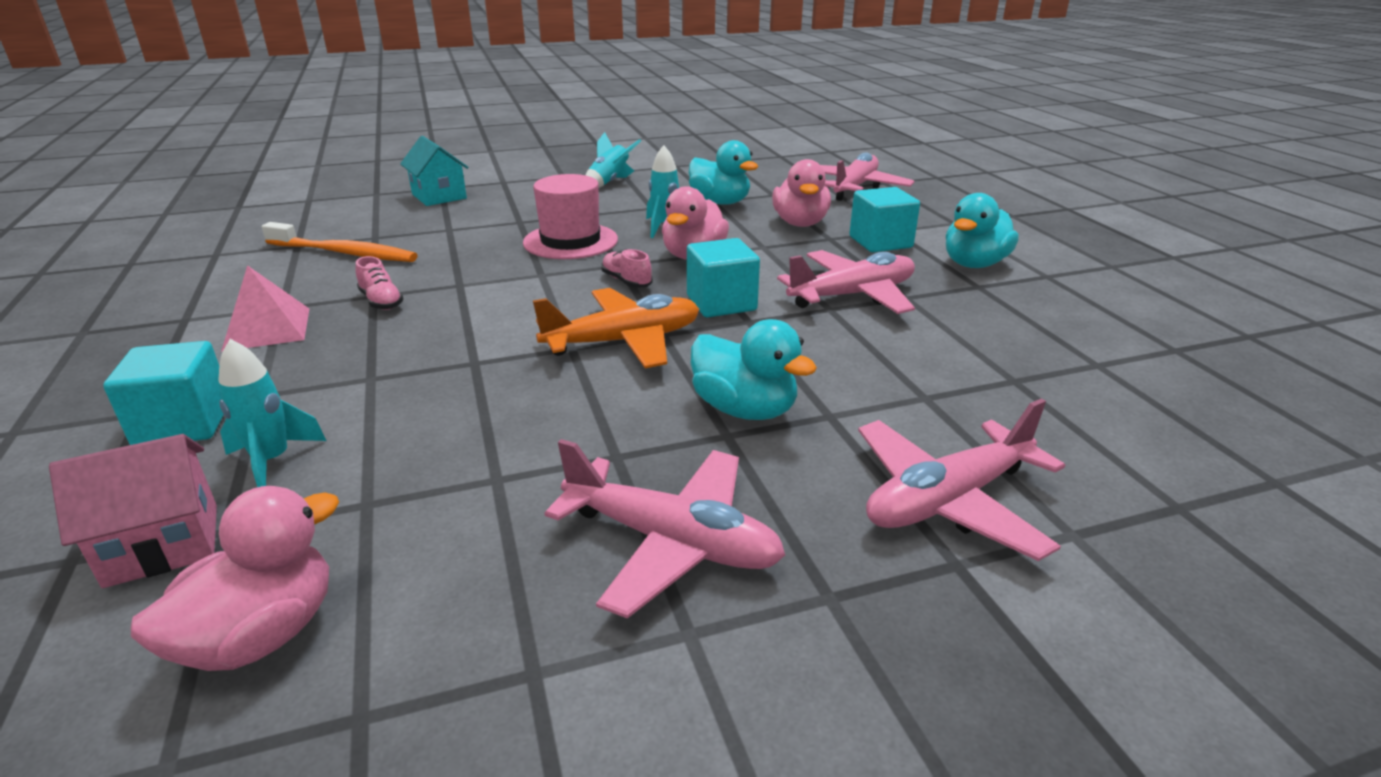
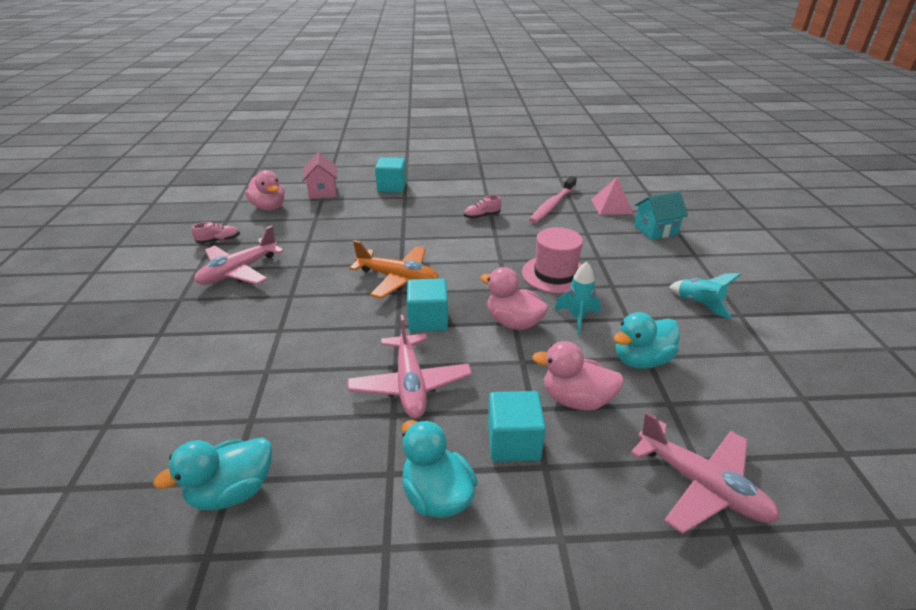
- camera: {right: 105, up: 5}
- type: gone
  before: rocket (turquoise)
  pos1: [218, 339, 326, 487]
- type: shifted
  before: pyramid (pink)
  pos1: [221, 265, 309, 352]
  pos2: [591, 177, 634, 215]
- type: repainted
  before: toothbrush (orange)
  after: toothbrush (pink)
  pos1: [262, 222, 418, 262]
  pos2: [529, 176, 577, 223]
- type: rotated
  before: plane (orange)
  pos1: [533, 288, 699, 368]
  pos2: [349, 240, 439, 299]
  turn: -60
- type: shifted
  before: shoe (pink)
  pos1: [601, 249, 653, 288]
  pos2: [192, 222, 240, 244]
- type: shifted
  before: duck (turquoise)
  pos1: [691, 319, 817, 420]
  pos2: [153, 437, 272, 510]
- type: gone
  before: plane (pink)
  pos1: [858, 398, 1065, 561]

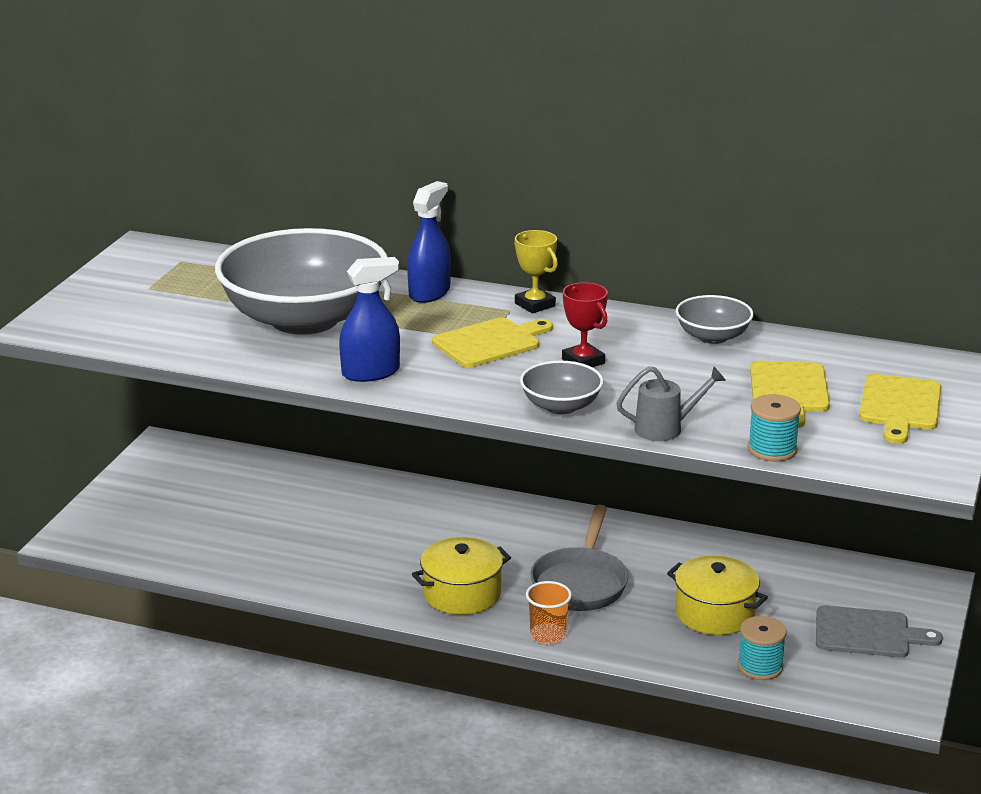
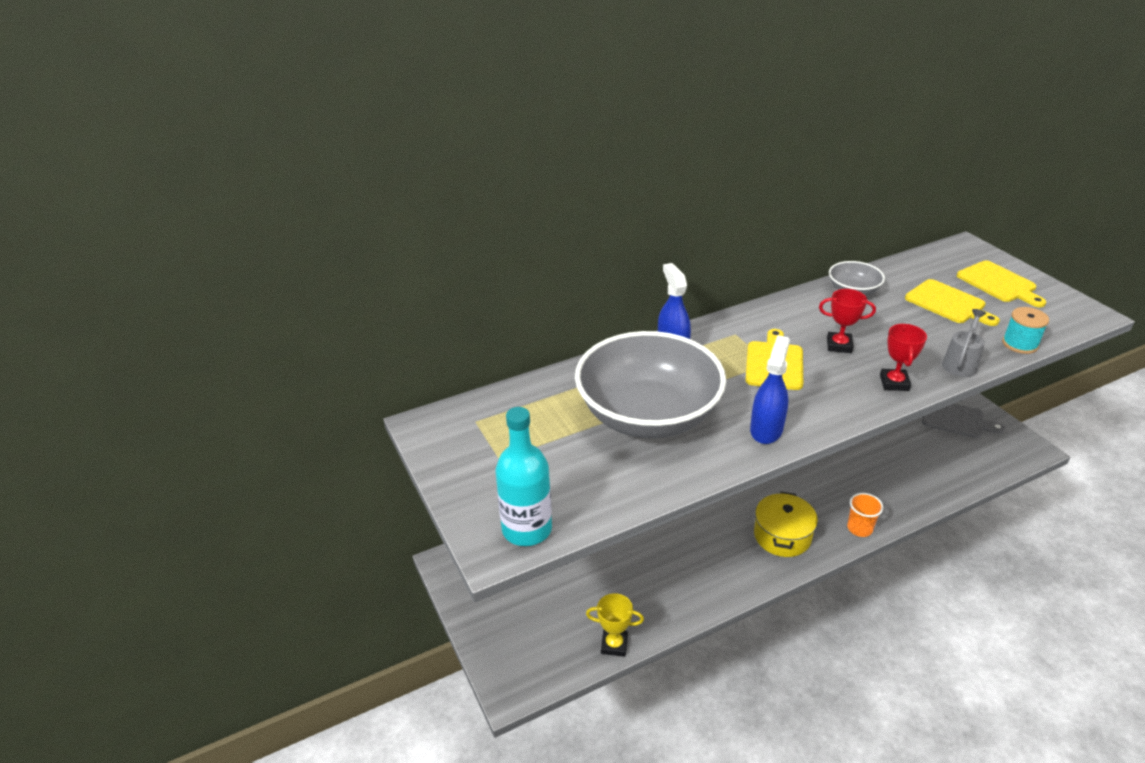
- camera: {right: -45, up: 10}
- type: shifted
  before: trophy (yellow)
  pos1: [514, 230, 558, 313]
  pos2: [586, 593, 644, 657]
- type: swapped
  before: bowl (grey)
  after: trophy (red)
  pos1: [520, 361, 603, 414]
  pos2: [880, 324, 927, 391]
- type: gone
  before: pan (grey)
  pos1: [530, 505, 628, 611]
- type: gone
  before: pot (yellow)
  pos1: [667, 556, 768, 635]
- type: gone
  before: spool (turquoise)
  pos1: [737, 616, 786, 680]
- type: rotated
  before: cutting board (grey)
  pos1: [816, 605, 943, 657]
  pos2: [922, 404, 1005, 438]
  turn: 60
- type: new
  after: bottle (turquoise)
  pos2: [496, 407, 552, 546]

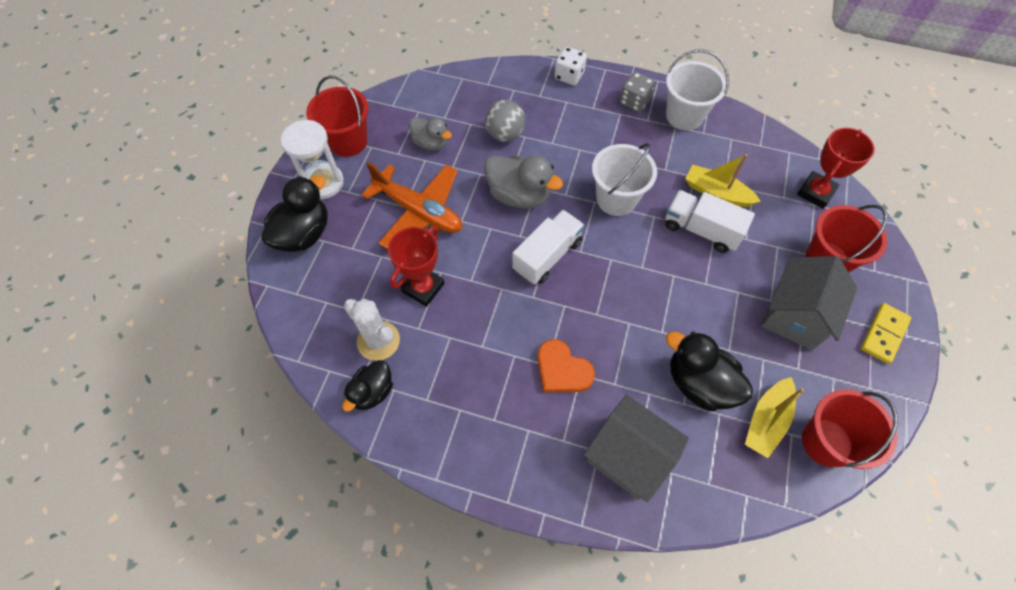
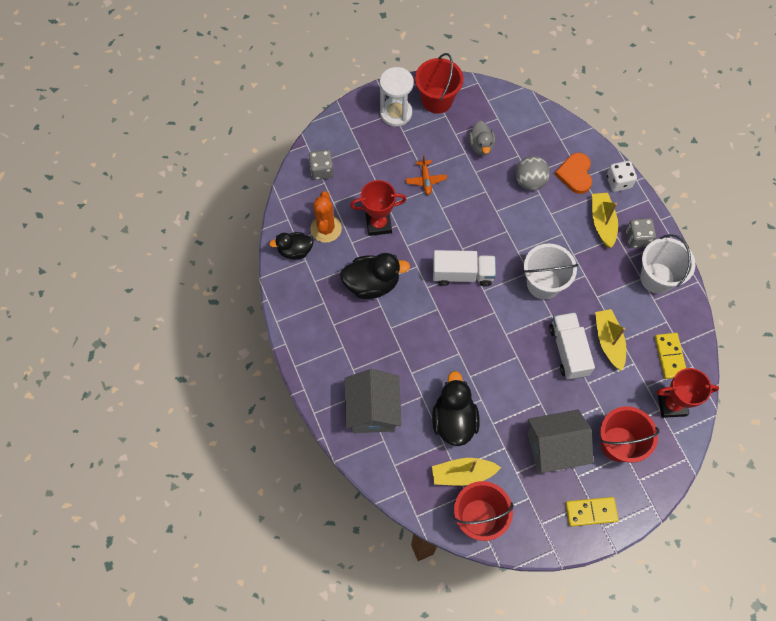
- camera: {right: 50, up: 5}
- type: shifted
  before: duck (black)
  pos1: [261, 175, 328, 252]
  pos2: [340, 253, 410, 299]
- type: repainted
  before: cactus (white)
  after: cactus (orange)
  pos1: [344, 299, 400, 361]
  pos2: [310, 191, 342, 243]
- type: scaled
  before: plane (orange)
  pos1: [361, 162, 462, 249]
  pos2: [406, 155, 447, 195]
  scale: 0.46
- type: gone
  before: duck (grey)
  pos1: [484, 155, 563, 208]
- type: shifted
  before: heart (orange)
  pos1: [538, 339, 595, 392]
  pos2: [555, 153, 592, 194]
- type: new
  after: dice (grey)
  pos2: [308, 150, 334, 180]
- type: new
  after: boat (yellow)
  pos2: [592, 193, 618, 248]
- type: new
  after: domino (yellow)
  pos2: [655, 333, 686, 379]

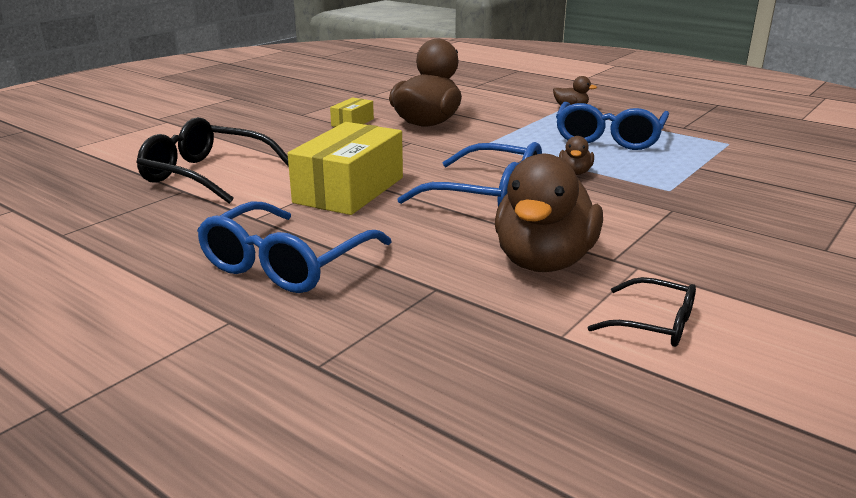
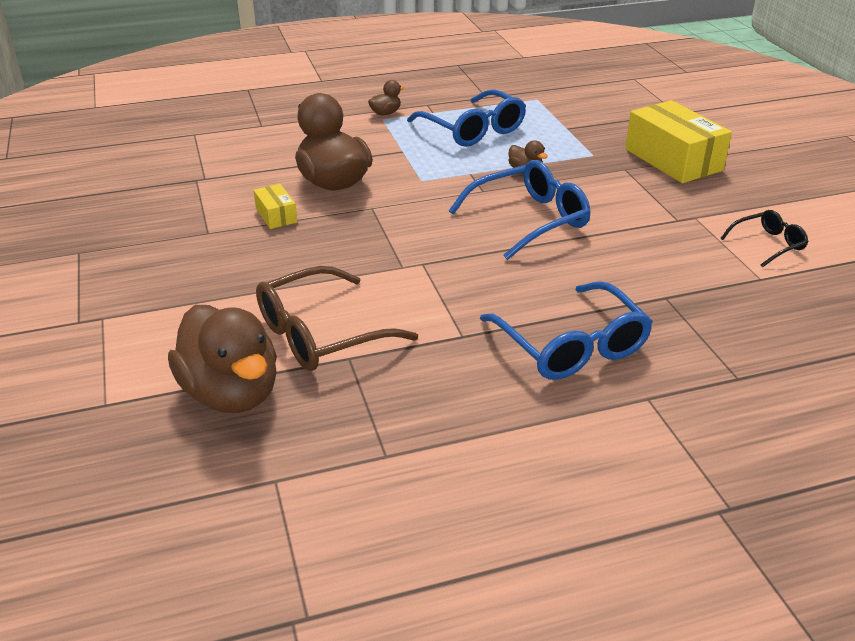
- camera: {right: -55, up: 10}
- type: repainted
  before: glasses (black)
  after: glasses (brown)
  pos1: [136, 117, 289, 204]
  pos2: [256, 266, 418, 371]
- type: shifted
  before: box (yellow)
  pos1: [288, 122, 403, 215]
  pos2: [625, 100, 732, 183]
- type: shifted
  before: duck (brown)
  pos1: [495, 154, 603, 272]
  pos2: [168, 305, 277, 413]

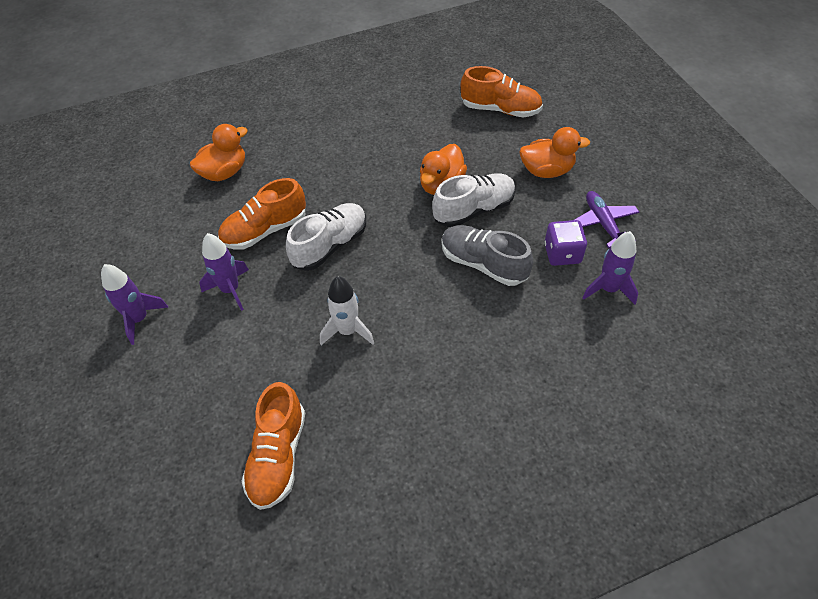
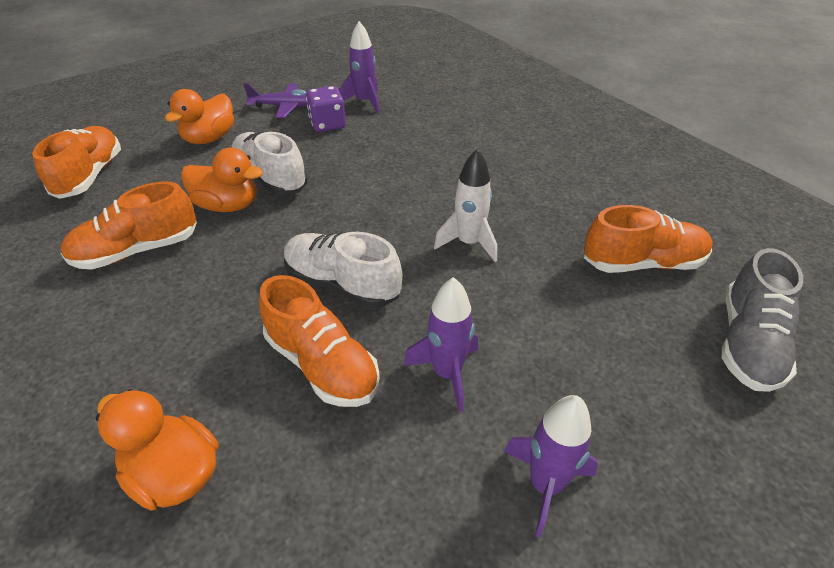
- camera: {right: -105, up: -10}
- type: shifted
  before: shoe (grey)
  pos1: [442, 225, 533, 286]
  pos2: [722, 248, 803, 392]
- type: rotated
  before: duck (orange)
  pos1: [519, 127, 590, 178]
  pos2: [165, 89, 234, 144]
  turn: -135
- type: rotated
  before: plane (purple)
  pos1: [574, 191, 639, 248]
  pos2: [243, 83, 307, 118]
  turn: -150
- type: new
  after: shoe (orange)
  pos2: [60, 181, 197, 270]

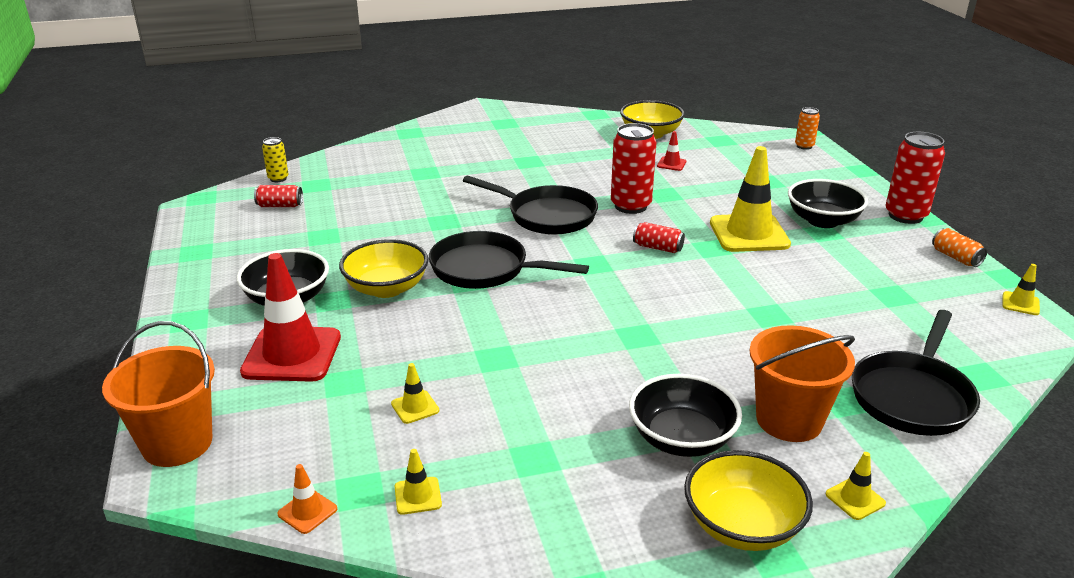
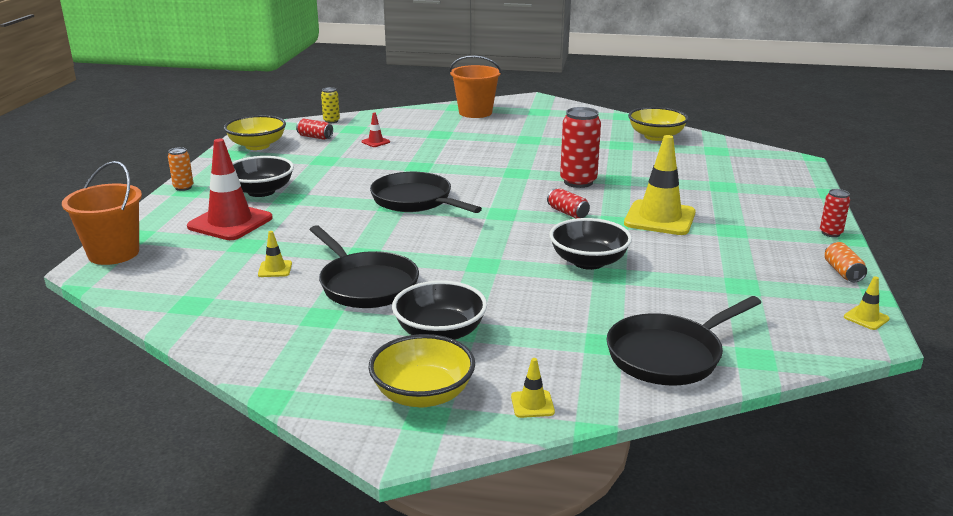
- camera: {right: 25, up: -5}
- type: gone
  before: traffic cone (orange)
  pos1: [278, 464, 337, 534]
- type: shifted
  before: bowl (yellow)
  pos1: [339, 239, 428, 298]
  pos2: [224, 115, 286, 150]
- type: gone
  before: traffic cone (yellow)
  pos1: [395, 449, 442, 515]
- type: shifted
  before: pan (black)
  pos1: [463, 176, 598, 235]
  pos2: [310, 225, 419, 308]
- type: shifted
  before: traffic cone (red)
  pos1: [657, 131, 686, 171]
  pos2: [361, 113, 390, 147]
- type: shifted
  before: bucket (orange)
  pos1: [750, 325, 855, 442]
  pos2: [449, 55, 502, 118]
- type: shifted
  before: bowl (black)
  pos1: [788, 179, 868, 228]
  pos2: [549, 218, 632, 270]
- type: shifted
  before: can (orange)
  pos1: [795, 107, 820, 150]
  pos2: [168, 147, 193, 191]
- type: scaled
  before: can (red)
  pos1: [885, 132, 945, 224]
  pos2: [820, 189, 850, 237]
  scale: 0.54

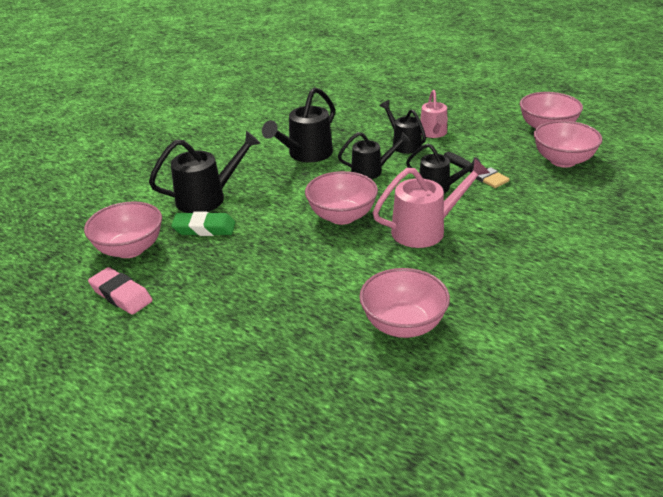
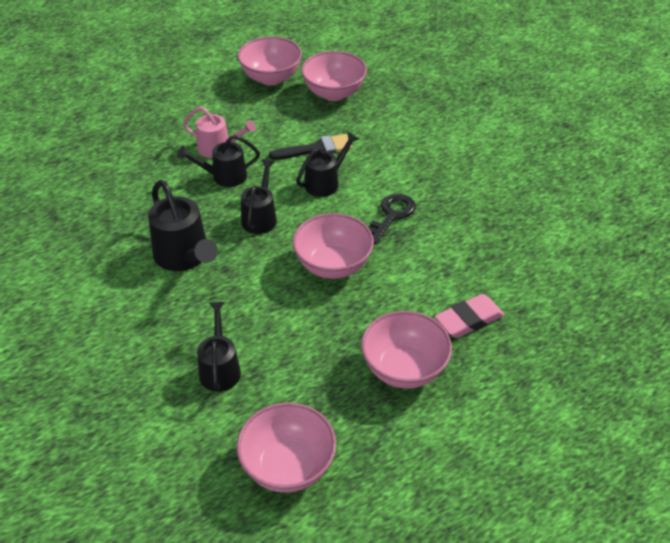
- camera: {right: -70, up: 10}
- type: shifted
  before: eraser (pink)
  pos1: [88, 267, 153, 315]
  pos2: [434, 294, 505, 338]
- type: scaled
  before: watering can (black)
  pos1: [149, 131, 261, 213]
  pos2: [197, 302, 241, 392]
  scale: 0.66
- type: gone
  before: eraser (green)
  pos1: [171, 211, 236, 236]
- type: shifted
  before: bowl (pink)
  pos1: [359, 268, 450, 338]
  pos2: [361, 311, 452, 389]
- type: swapped
  before: watering can (pink)
  after: key (black)
  pos1: [372, 159, 490, 248]
  pos2: [368, 194, 416, 244]

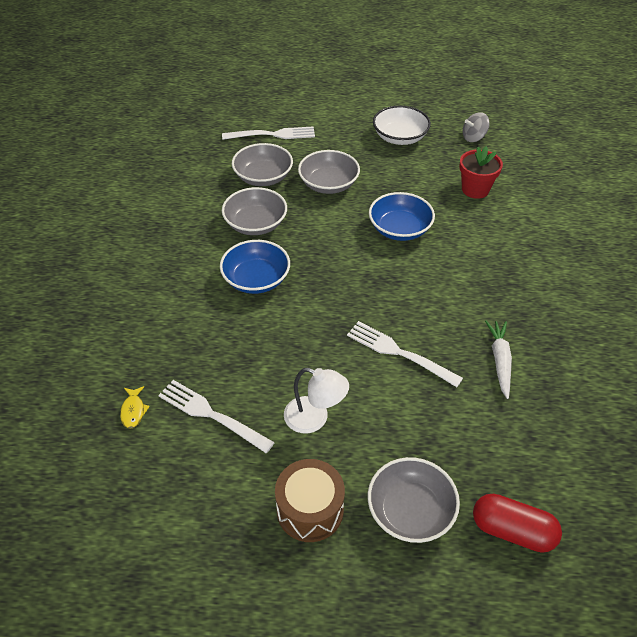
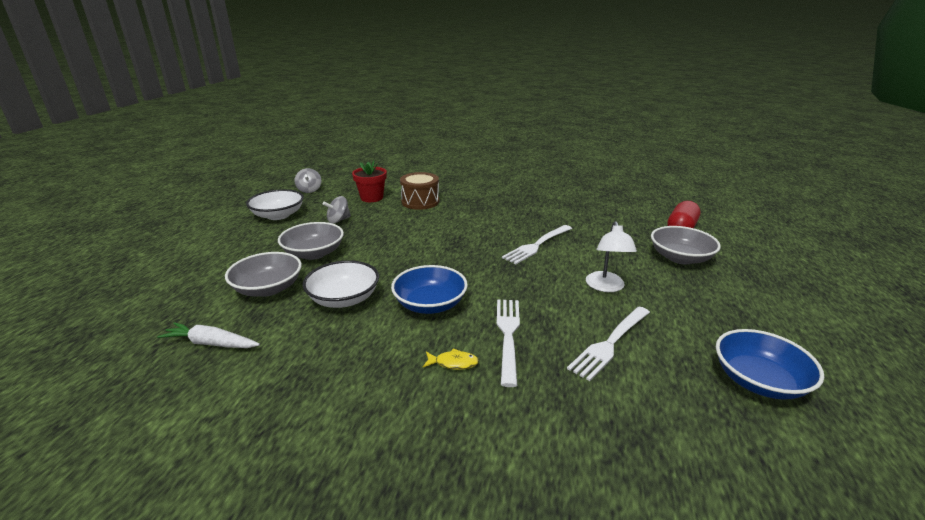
- camera: {right: -80, up: -20}
- type: shifted
  before: fish (yellow)
  pos1: [120, 386, 150, 429]
  pos2: [423, 348, 479, 370]
- type: shifted
  before: fork (white)
  pos1: [222, 127, 315, 140]
  pos2: [497, 299, 520, 387]
- type: repainted
  before: bowl (grey)
  after: bowl (white)
  pos1: [222, 187, 287, 235]
  pos2: [303, 260, 379, 308]
- type: shifted
  before: drum (brown)
  pos1: [275, 459, 345, 542]
  pos2: [400, 172, 439, 210]
- type: rotated
  before: lamp (white)
  pos1: [284, 368, 349, 433]
  pos2: [586, 221, 637, 292]
  turn: 150
- type: shifted
  before: bowl (blue)
  pos1: [369, 192, 435, 241]
  pos2: [716, 329, 824, 400]
- type: shifted
  before: carrot (white)
  pos1: [485, 321, 512, 399]
  pos2: [157, 322, 260, 348]
- type: new
  after: spinning top (grey)
  pos2: [323, 196, 351, 224]

